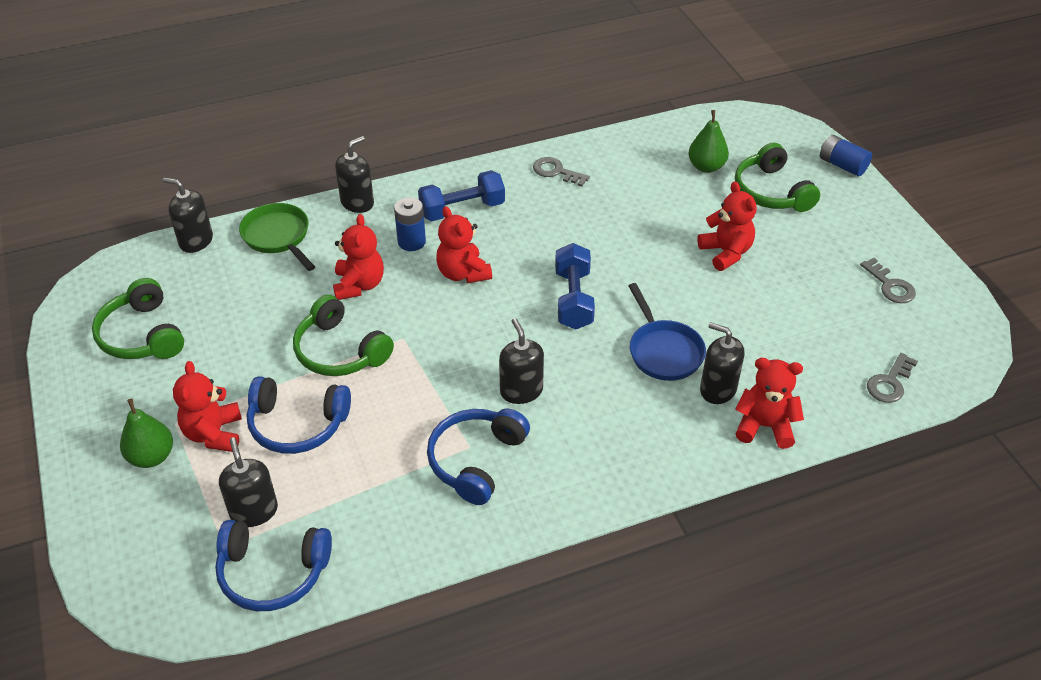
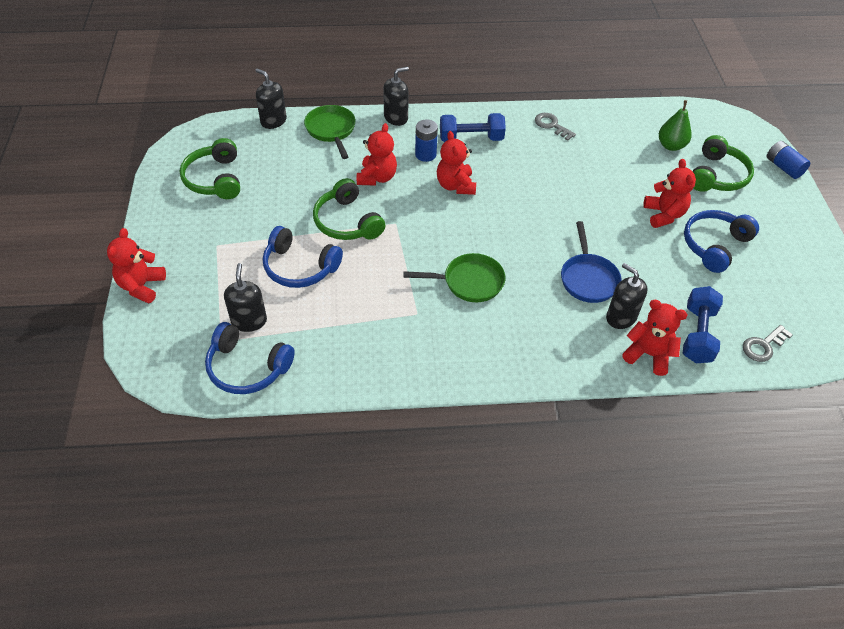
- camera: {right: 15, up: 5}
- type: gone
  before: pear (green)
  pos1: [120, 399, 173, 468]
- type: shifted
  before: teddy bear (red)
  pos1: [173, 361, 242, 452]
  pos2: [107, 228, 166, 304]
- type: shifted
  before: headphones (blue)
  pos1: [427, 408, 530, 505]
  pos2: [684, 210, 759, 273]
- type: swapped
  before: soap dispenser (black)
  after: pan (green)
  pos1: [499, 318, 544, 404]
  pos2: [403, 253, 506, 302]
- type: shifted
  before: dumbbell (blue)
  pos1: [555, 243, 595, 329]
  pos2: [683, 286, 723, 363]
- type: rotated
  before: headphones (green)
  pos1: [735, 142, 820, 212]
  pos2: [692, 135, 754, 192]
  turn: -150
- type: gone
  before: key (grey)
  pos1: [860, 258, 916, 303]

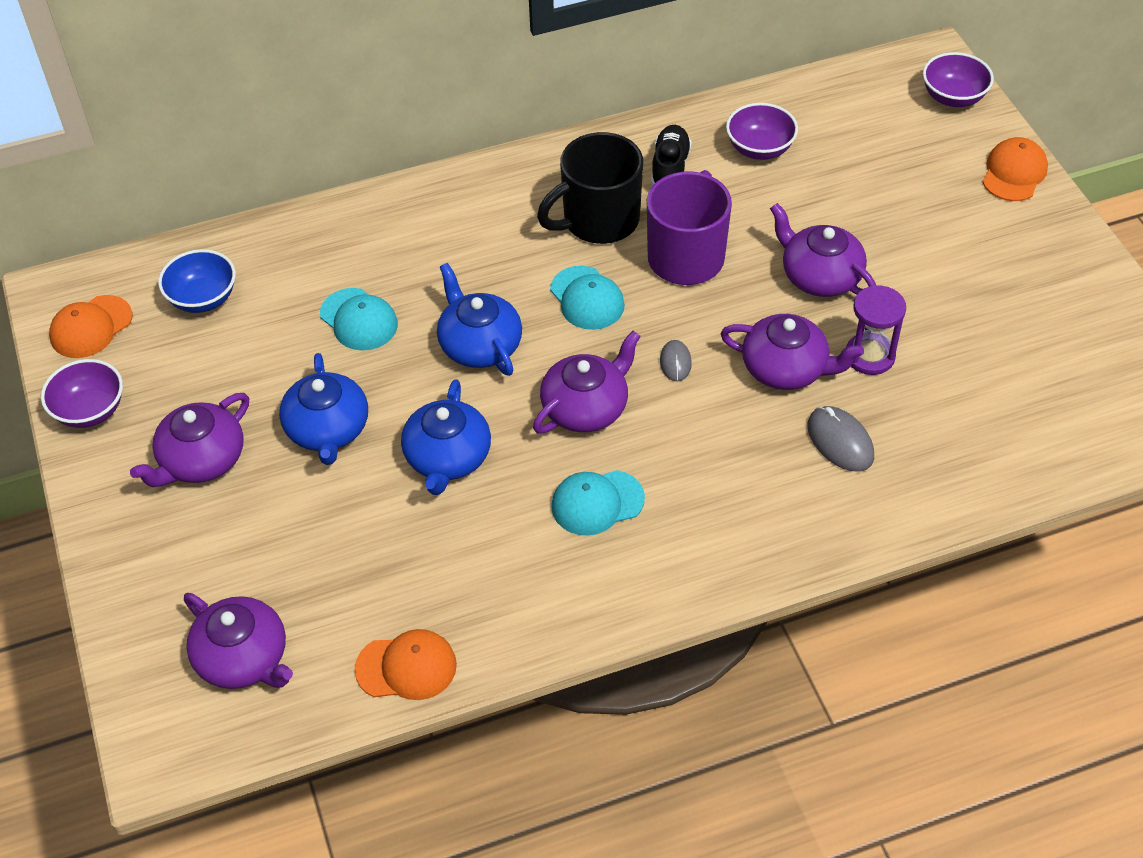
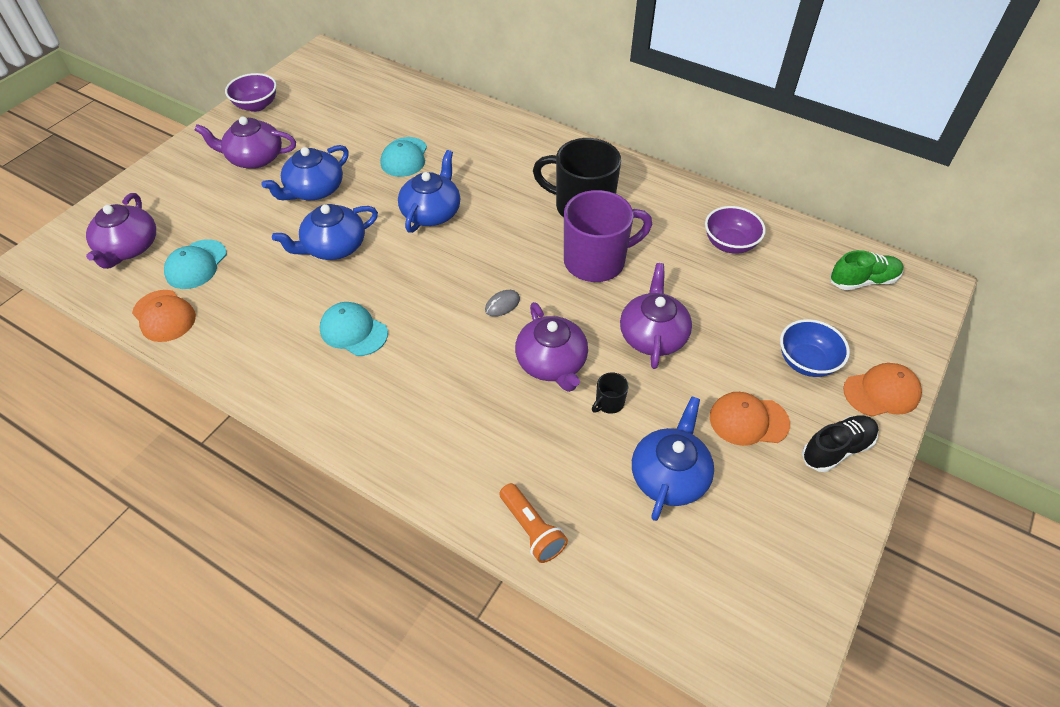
- camera: {right: 50, up: 0}
- type: shifted
  before: cap (orange)
  pos1: [49, 295, 132, 358]
  pos2: [710, 392, 790, 446]
- type: shifted
  before: bowl (blue)
  pos1: [158, 249, 236, 313]
  pos2: [780, 319, 850, 377]
- type: gone
  before: teapot (purple)
  pos1: [533, 331, 641, 433]
- type: shifted
  before: cap (turquoise)
  pos1: [550, 266, 625, 330]
  pos2: [164, 239, 227, 289]
- type: shifted
  before: shoe (black)
  pos1: [651, 125, 692, 186]
  pos2: [802, 416, 878, 472]
- type: gone
  before: mouse (grey)
  pos1: [807, 406, 874, 471]
- type: swapped
  before: hourglass (purple)
  after: mug (black)
  pos1: [846, 285, 906, 375]
  pos2: [592, 372, 628, 414]
- type: gone
  before: bowl (purple)
  pos1: [923, 52, 994, 107]
- type: new
  after: flashlight (orange)
  pos2: [500, 483, 568, 563]
- type: new
  after: teapot (blue)
  pos2: [632, 396, 714, 521]
- type: new
  after: shoe (green)
  pos2: [831, 250, 904, 290]

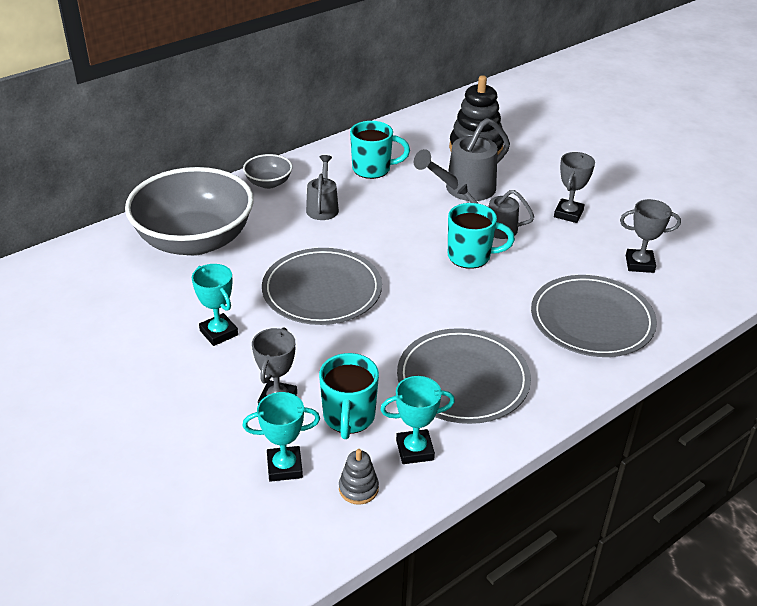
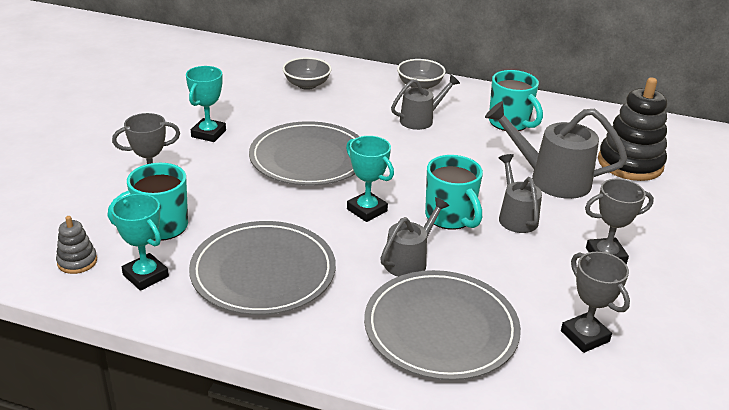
- camera: {right: 55, up: -5}
- type: scaled
  before: bowl (grey)
  pos1: [125, 167, 254, 256]
  pos2: [283, 57, 332, 90]
  scale: 0.43
- type: shifted
  before: trophy (turquoise)
  pos1: [242, 392, 320, 482]
  pos2: [346, 136, 394, 222]
- type: new
  after: watering can (grey)
  pos2: [380, 197, 449, 277]

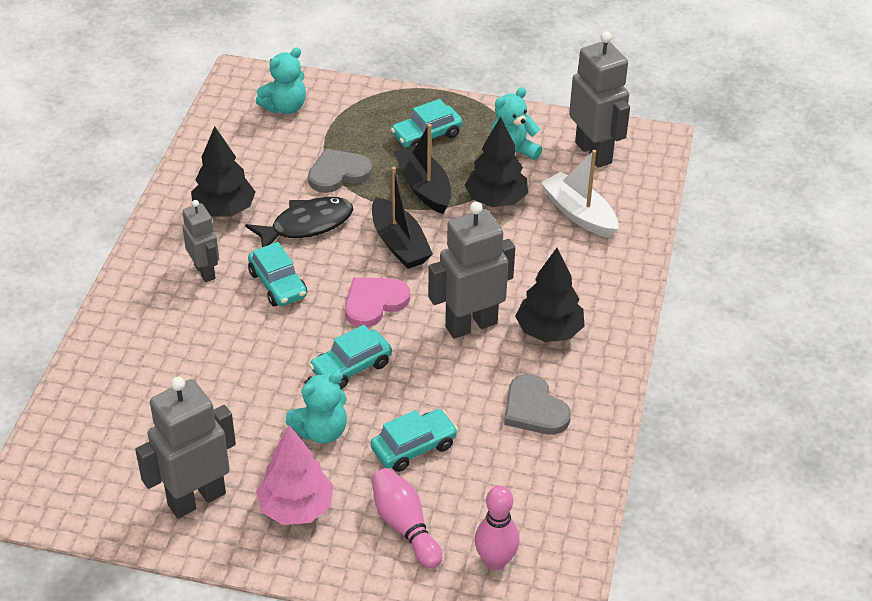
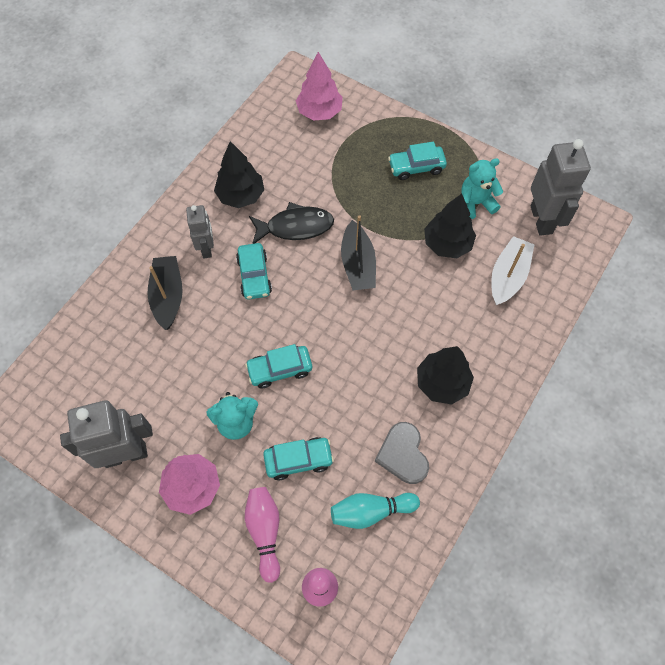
- camera: {right: 20, up: 20}
- type: swapped
  before: teddy bear (turquoise)
  after: tree (pink)
  pos1: [256, 48, 306, 114]
  pos2: [296, 52, 343, 121]
- type: gone
  before: heart (grey)
  pos1: [308, 148, 372, 193]
- type: gone
  before: heart (pink)
  pos1: [345, 277, 410, 327]
- type: shifted
  before: boat (black)
  pos1: [394, 124, 451, 214]
  pos2: [147, 256, 183, 330]
- type: gone
  before: robot (grey)
  pos1: [428, 202, 515, 339]
- type: rotated
  before: boat (white)
  pos1: [541, 150, 618, 238]
  pos2: [491, 236, 535, 305]
  turn: 45
- type: new
  after: bowling pin (turquoise)
  pos2: [331, 493, 420, 529]

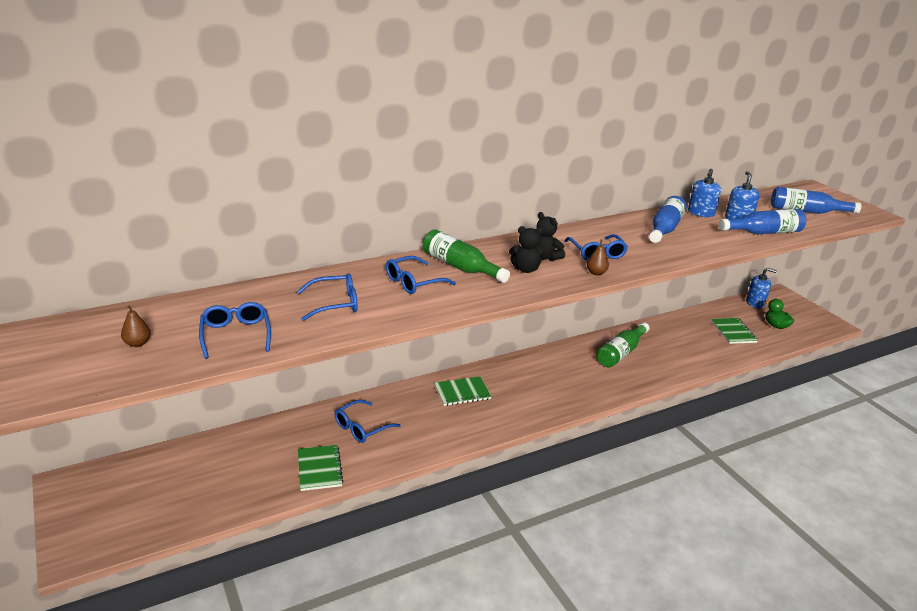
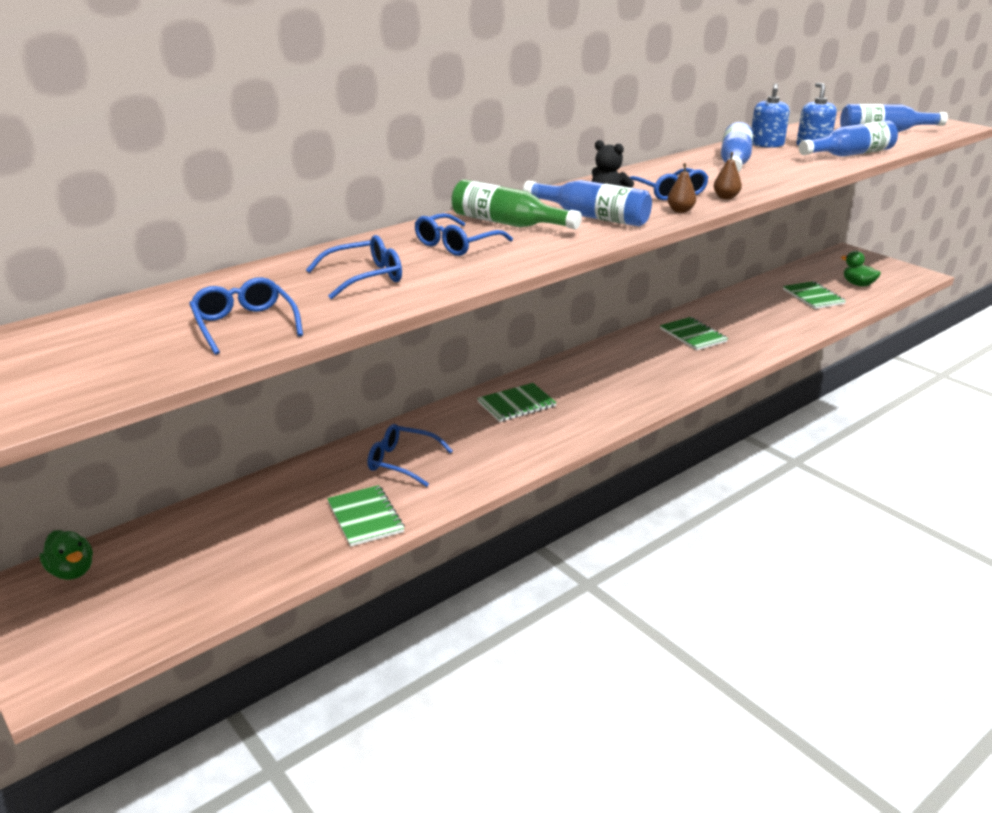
- camera: {right: -10, up: 0}
- type: shifted
  before: pear (brown)
  pos1: [121, 305, 151, 347]
  pos2: [714, 152, 742, 199]
- type: rotated
  before: glasses (blue)
  pos1: [335, 400, 401, 443]
  pos2: [368, 424, 453, 487]
  turn: 75
- type: swapped
  before: teddy bear (black)
  after: bottle (blue)
  pos1: [509, 226, 546, 273]
  pos2: [523, 180, 652, 227]
- type: swapped
  before: bottle (green)
  after: notebook (green)
  pos1: [597, 322, 649, 367]
  pos2: [660, 317, 728, 351]
- type: gone
  before: soap dispenser (blue)
  pos1: [746, 268, 777, 308]
- type: new
  after: duck (green)
  pos2: [39, 530, 93, 580]

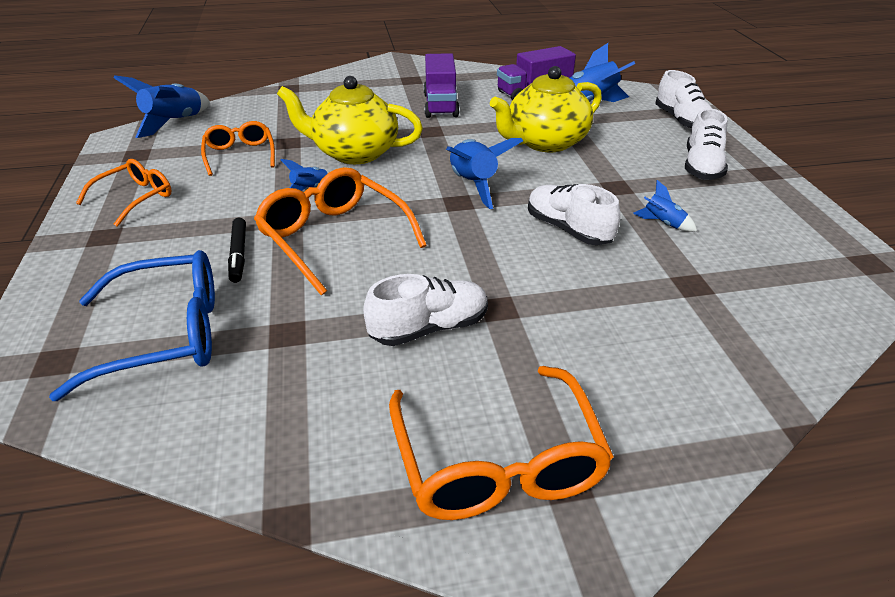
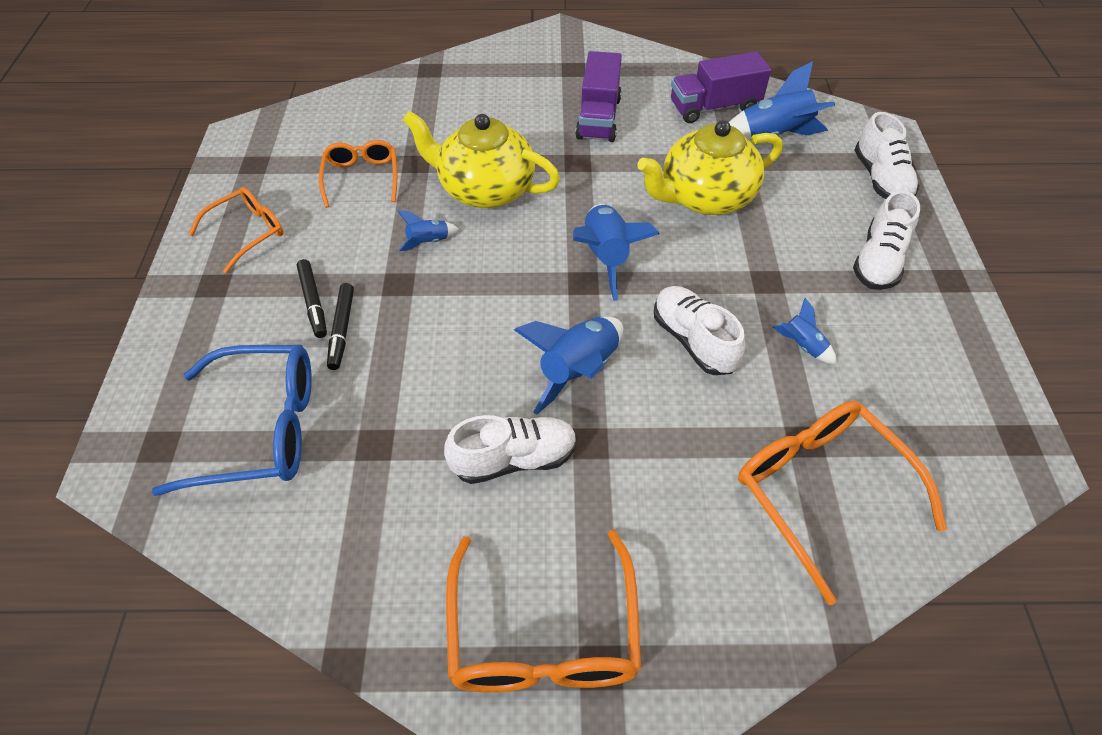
- camera: {right: 10, up: 15}
- type: shifted
  before: rocket (blue)
  pos1: [114, 75, 210, 138]
  pos2: [514, 317, 623, 415]
- type: shifted
  before: glasses (orange)
  pos1: [254, 167, 427, 295]
  pos2: [738, 401, 947, 605]
- type: new
  after: marker (black)
  pos2: [297, 259, 327, 338]

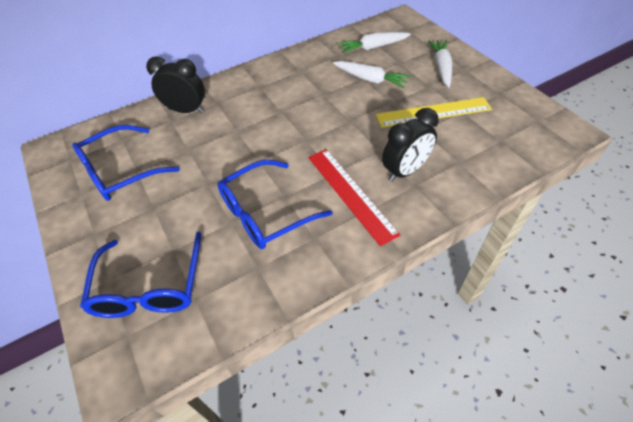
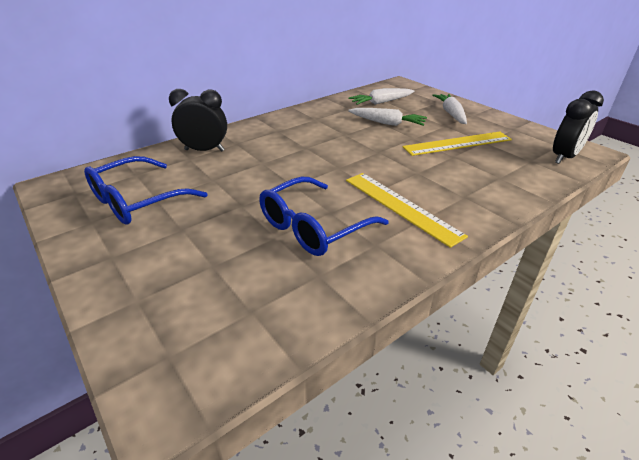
- camera: {right: -10, up: -15}
- type: gone
  before: glasses (blue)
  pos1: [80, 231, 202, 318]
- type: repainted
  before: ruler (red)
  after: ruler (yellow)
  pos1: [308, 149, 400, 246]
  pos2: [346, 173, 468, 248]
- type: shifted
  before: clock (black)
  pos1: [382, 108, 439, 182]
  pos2: [553, 90, 604, 164]

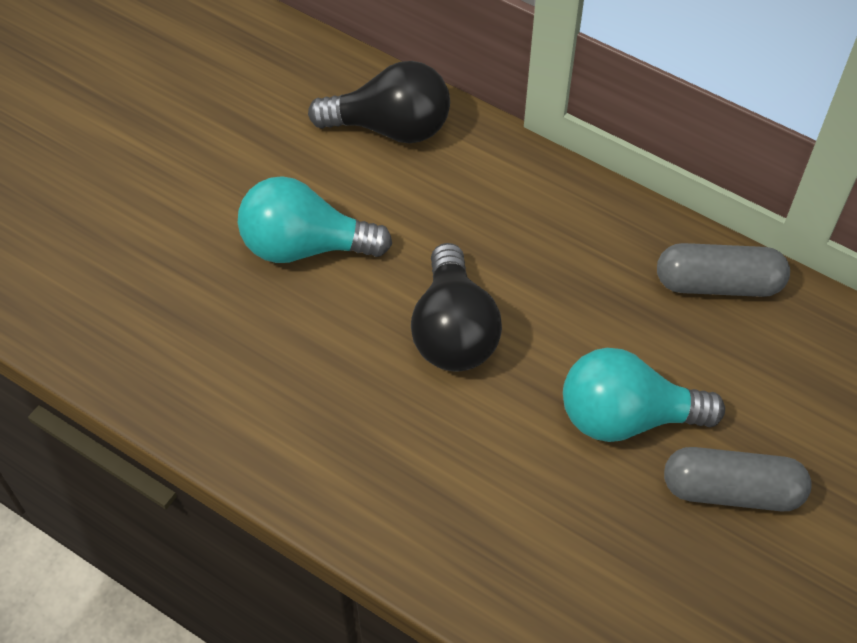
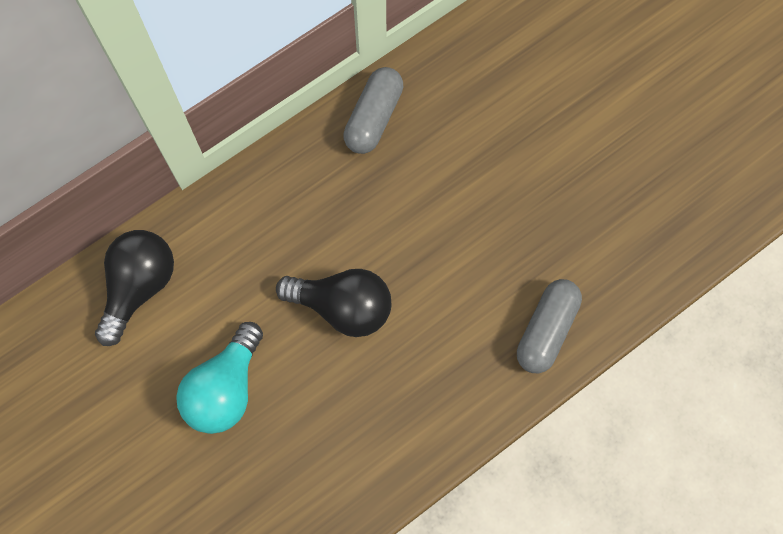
- camera: {right: -70, up: 15}
- type: gone
  before: light bulb (turquoise)
  pos1: [563, 348, 725, 442]
- type: shifted
  before: capsule (grey)
  pos1: [664, 447, 812, 512]
  pos2: [517, 279, 582, 373]

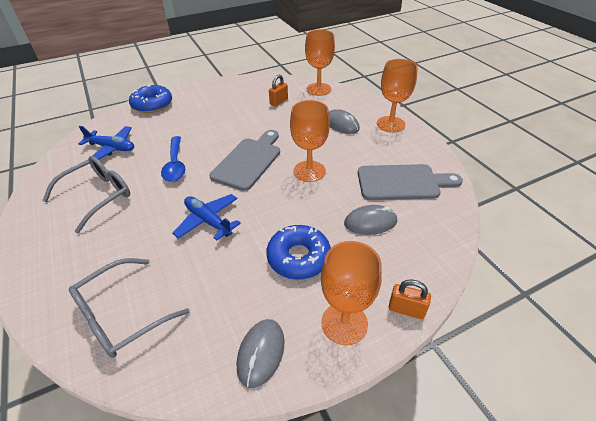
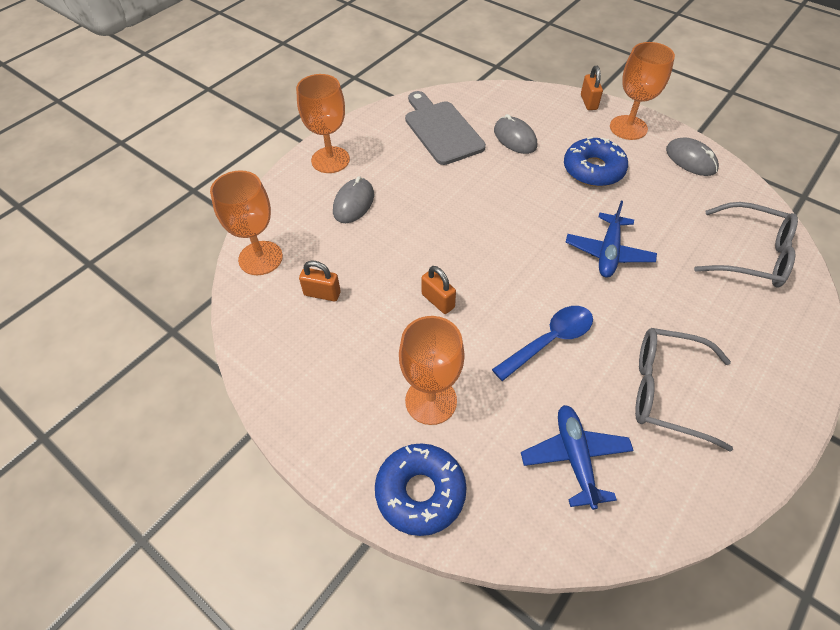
- camera: {right: -115, up: 10}
- type: gone
  before: cutting board (grey)
  pos1: [210, 130, 280, 191]
- type: rotated
  before: mouse (grey)
  pos1: [237, 319, 285, 388]
  pos2: [666, 137, 719, 176]
  turn: 60
- type: shifted
  before: goblet (orange)
  pos1: [290, 100, 330, 182]
  pos2: [399, 316, 465, 425]
- type: new
  after: padlock (orange)
  pos2: [421, 266, 456, 314]

